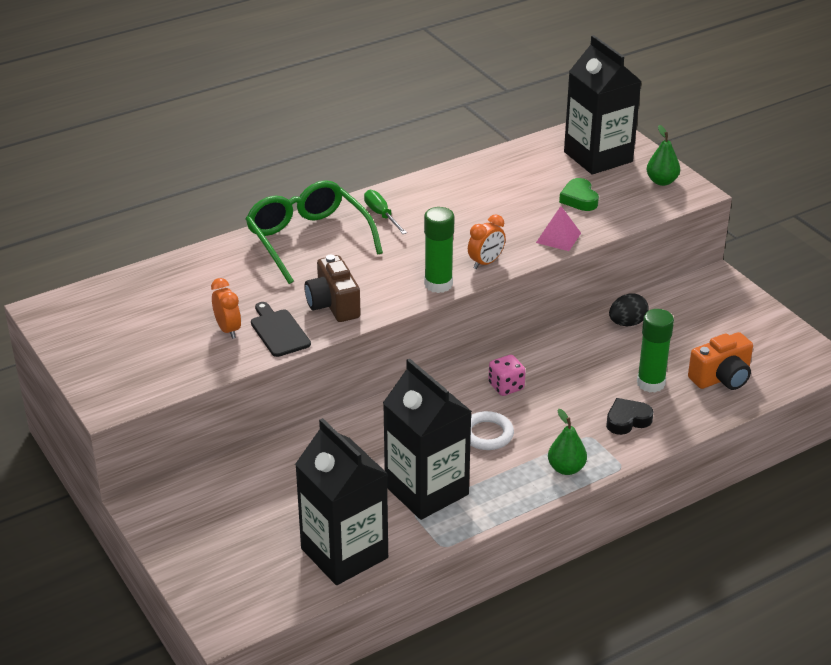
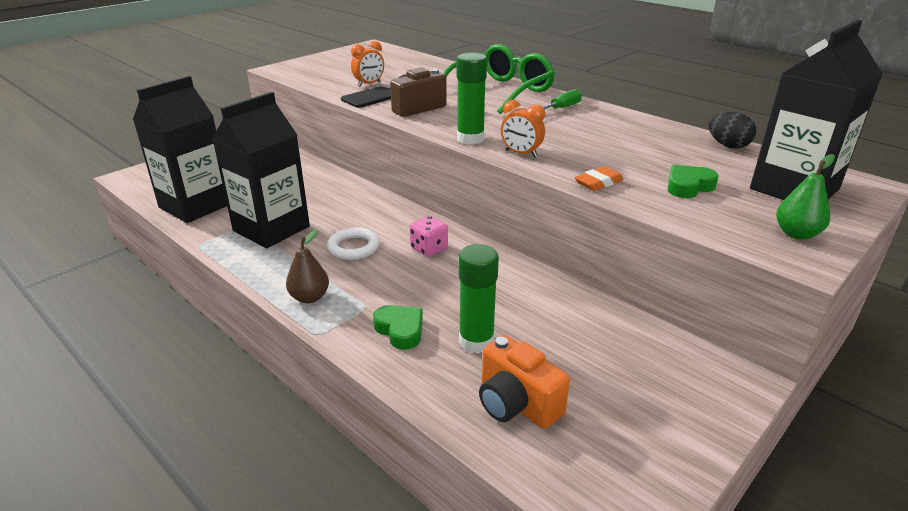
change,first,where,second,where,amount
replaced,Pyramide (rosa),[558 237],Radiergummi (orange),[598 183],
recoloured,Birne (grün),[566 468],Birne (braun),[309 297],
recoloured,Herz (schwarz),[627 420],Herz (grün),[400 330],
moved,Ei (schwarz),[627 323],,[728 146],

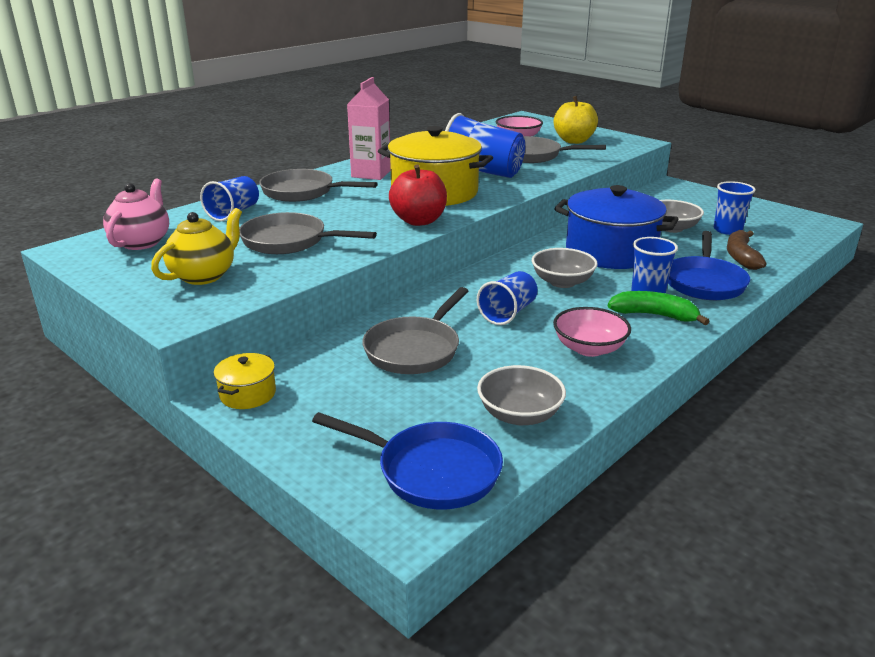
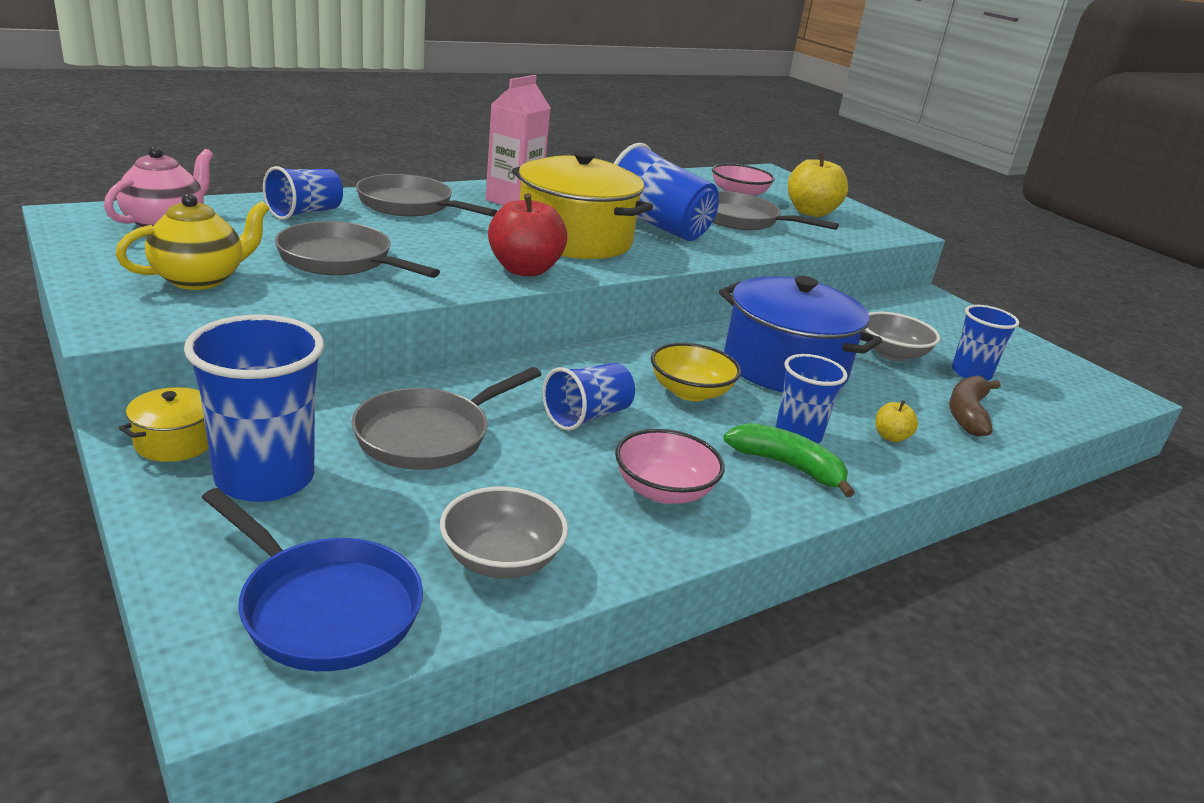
change,first,where,second,where,amount
recoloured,Schüssel (grau),[562 282],Schüssel (gelb),[690 392],
replaced,Pfanne (blau),[704 282],Apfel (gelb),[890 437],
added,,,Becher (blau),[265 478],

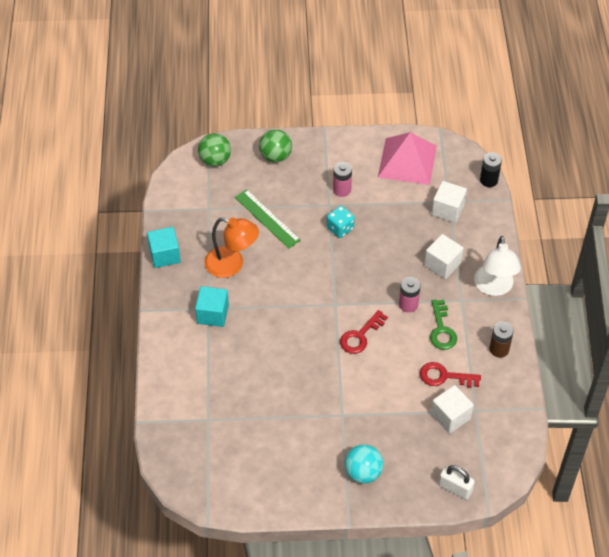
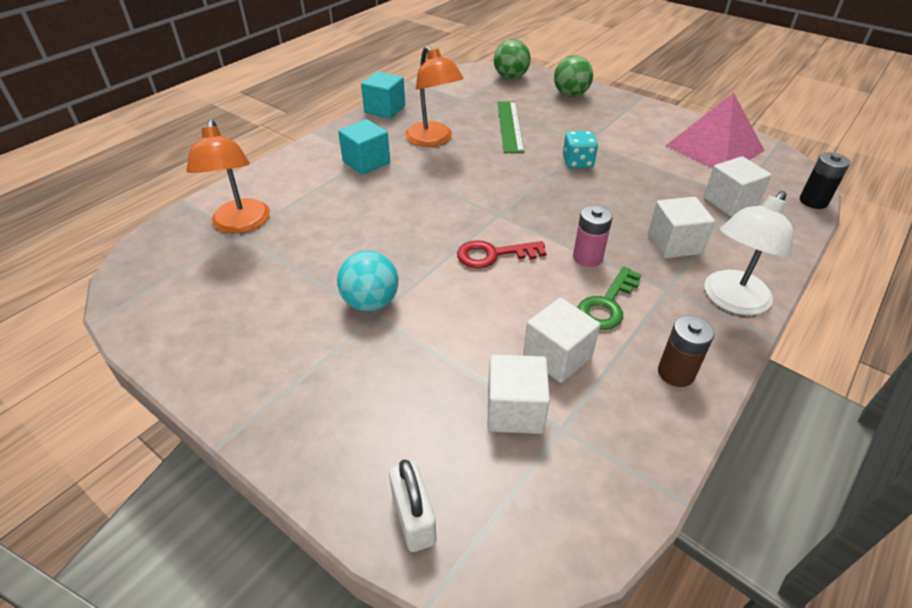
change,first,where,second,where,amount
removed,Batterie (rosa),[342 190],,,
moved,Ball (türkis),[363 472],,[371 302],
replaced,Schlüssel (rot),[444 376],Kubus (weiß),[557 356],
added,,,Lampe (orange),[241 224],

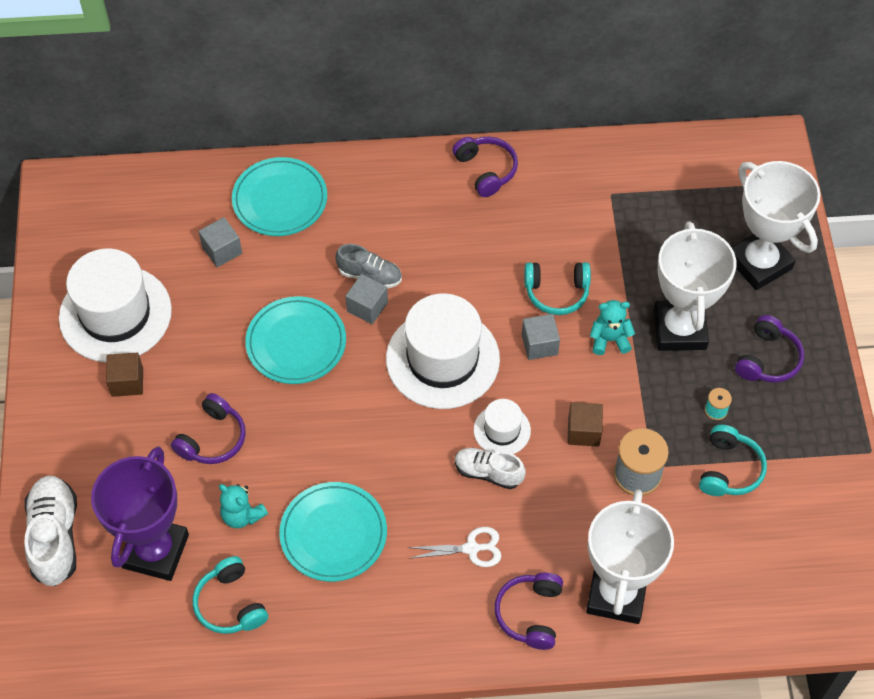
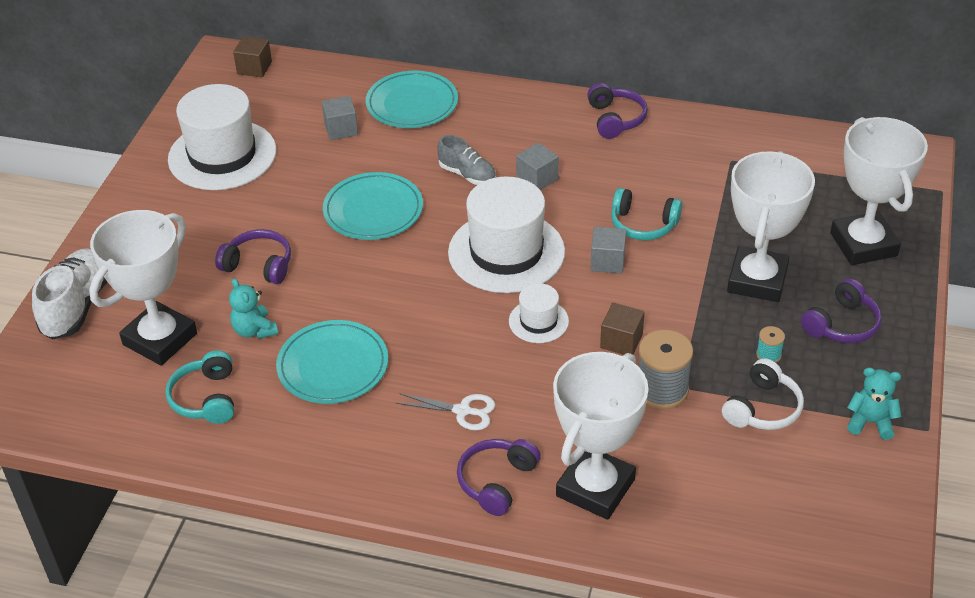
change,first,where,second,where,amount
recoloured,Pokal (lila),[155 551],Pokal (weiß),[160 339],
moved,Kubus (braun),[127 382],,[254 68],
turned,Kopfhörer (lila),[213 439],,[259 265],120 degrees counterclockwise
moved,Kubus (grau),[367 307],,[537 179],
removed,Schuh (weiß),[488 472],,,
moved,Teddybär (türkis),[609 339],,[870 422],
recoloured,Kopfhörer (türkis),[729 469],Kopfhörer (weiß),[763 408],

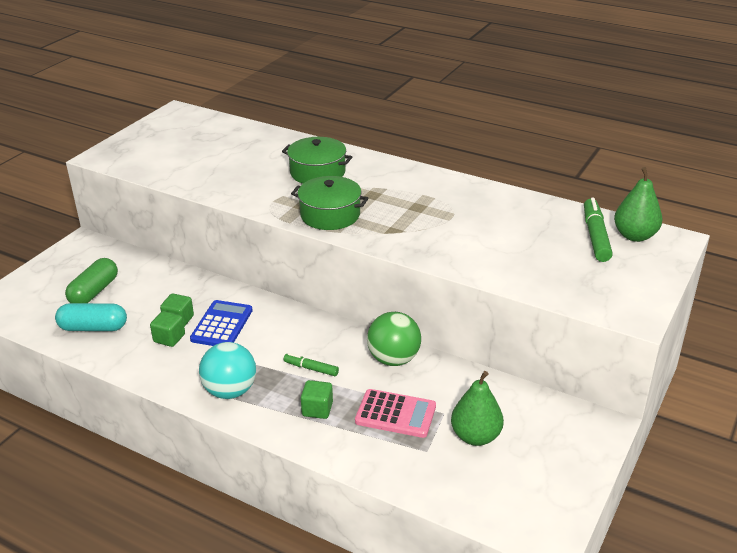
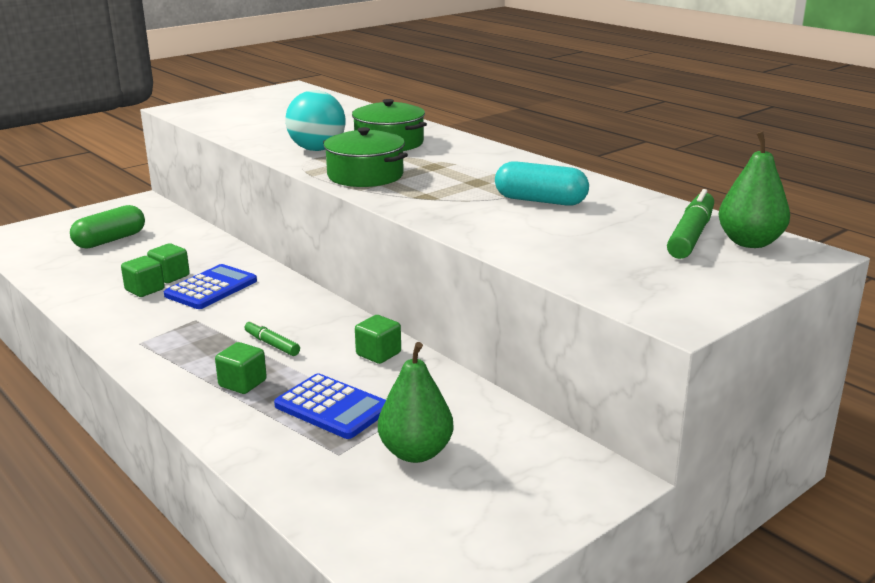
change,first,where,second,where,amount
moved,Kapsel (türkis),[93 328],,[540 201],
moved,Ball (türkis),[230 391],,[317 149],
recoloured,Taschenrechner (rosa),[395 414],Taschenrechner (blau),[332 407],
replaced,Ball (grün),[393 359],Kubus (grün),[378 354],

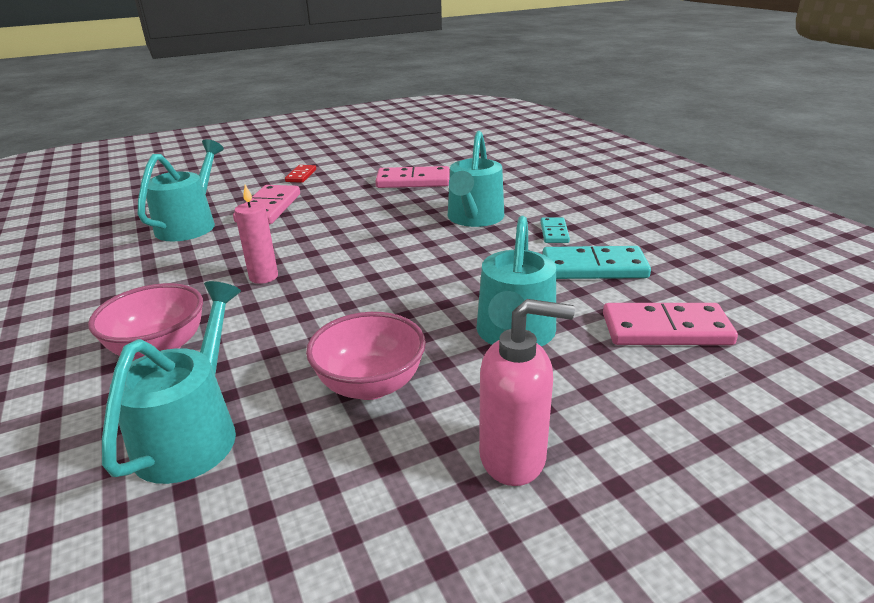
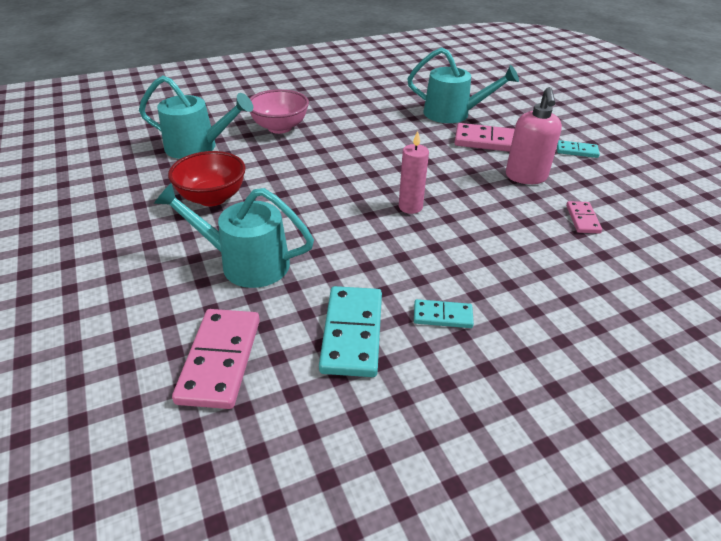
change,first,where,second,where,amount
moved,Kerze (rosa),[263 277],,[410 207],
recoloured,Dominostein (rot),[301 175],Dominostein (türkis),[576 151],
recoloured,Schüssel (rosa),[370 385],Schüssel (rot),[212 198],
resized,Dominostein (rosa),[413 181],,[582 219],x0.55
removed,Gießkanne (türkis),[474 219],,,
moved,Seifenspender (rosa),[513 457],,[526 177],

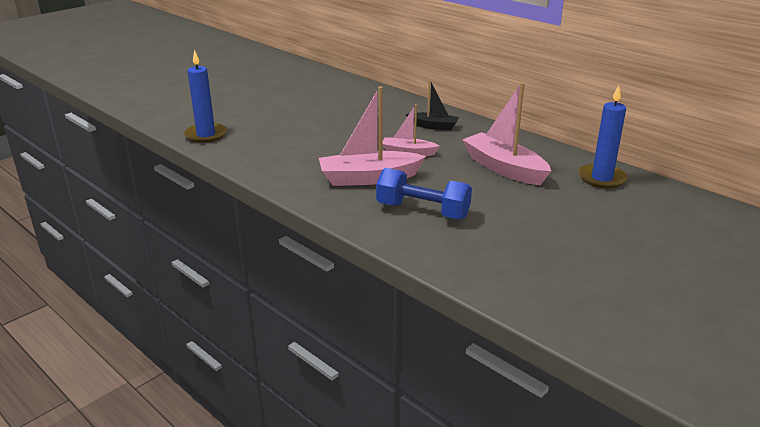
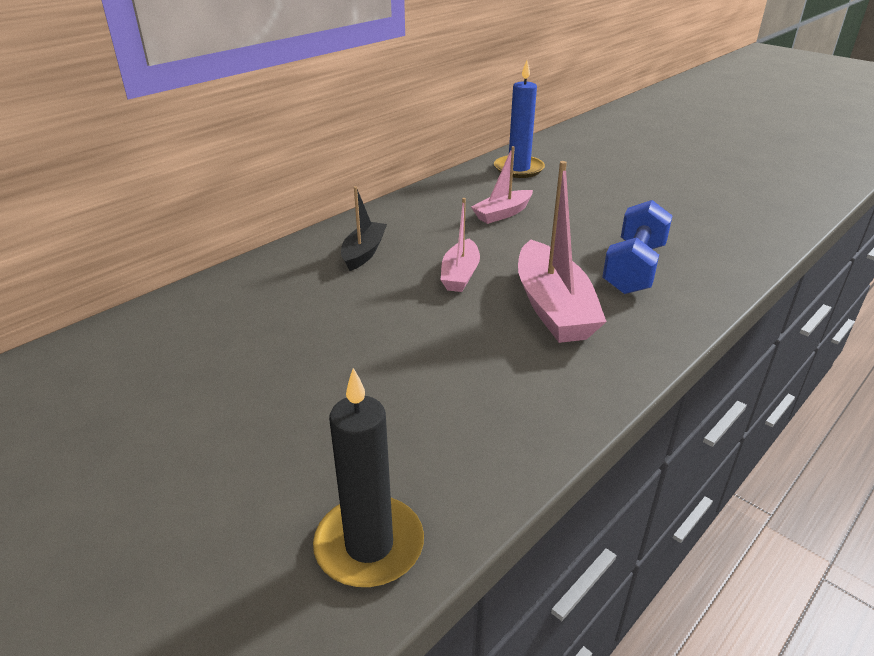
change,first,where,second,where,amount
recoloured,Kerze (blau),[206 135],Kerze (schwarz),[369 545],
resized,Boot (rosa),[504 168],,[502 214],x0.58

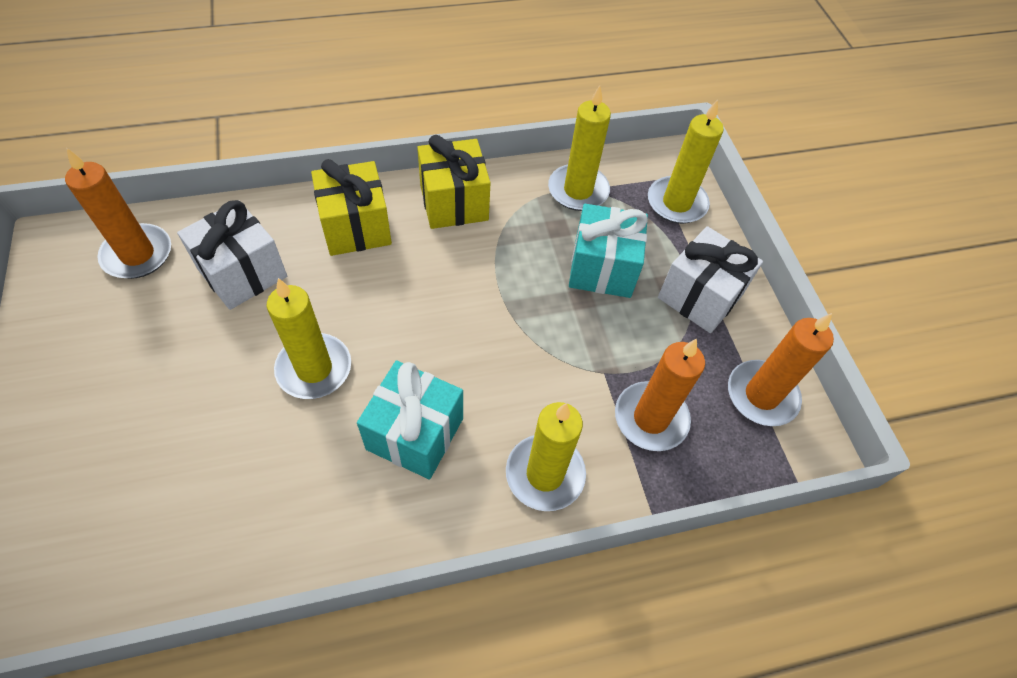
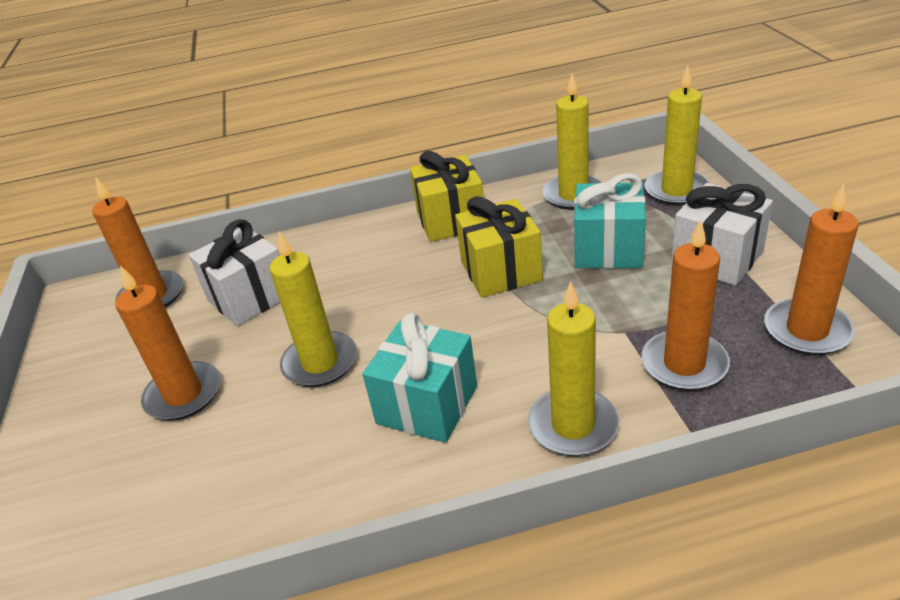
change,first,where,second,where,amount
moved,Geschenk (gelb),[356 227],,[501 271],
added,,,Kerze (orange),[183 394],

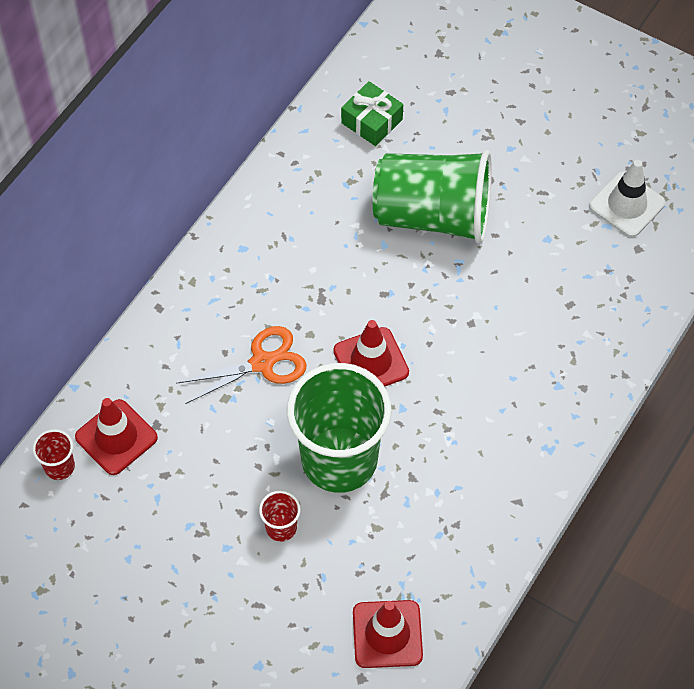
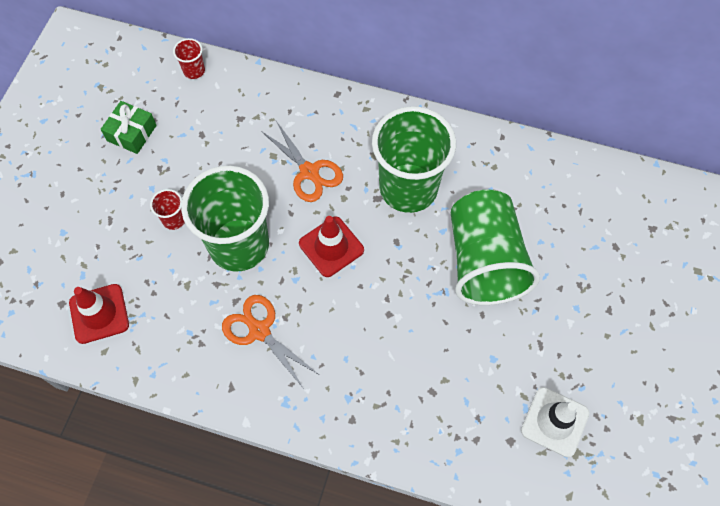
change,first,where,second,where,amount
removed,Leitkegel (rot),[116 437],,,
moved,Geschenk (grün),[372 121],,[132 133],
added,,,Schere (orange),[259 331],
added,,,Becher (grün),[408 188],

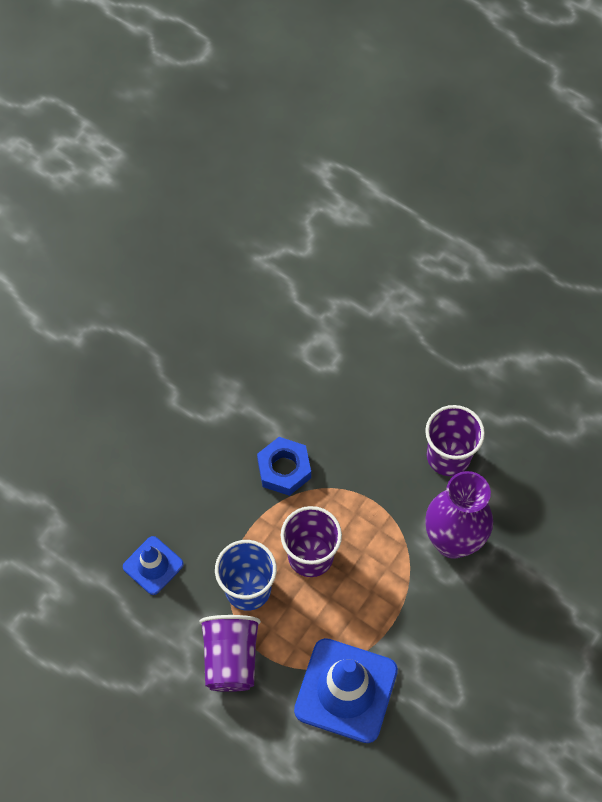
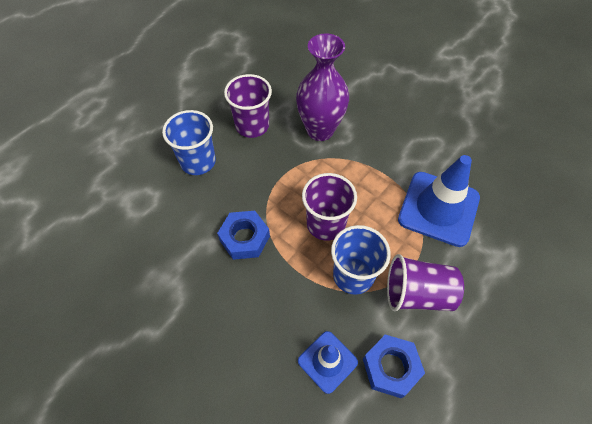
change,first,where,second,where,amount
added,,,Becher (blau),[198 161],
added,,,Sechskantmutter (blau),[391 367],

